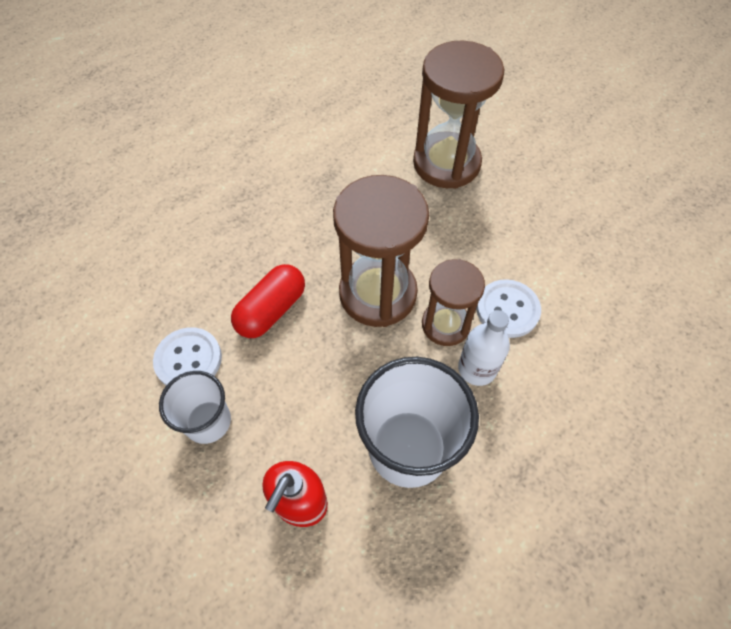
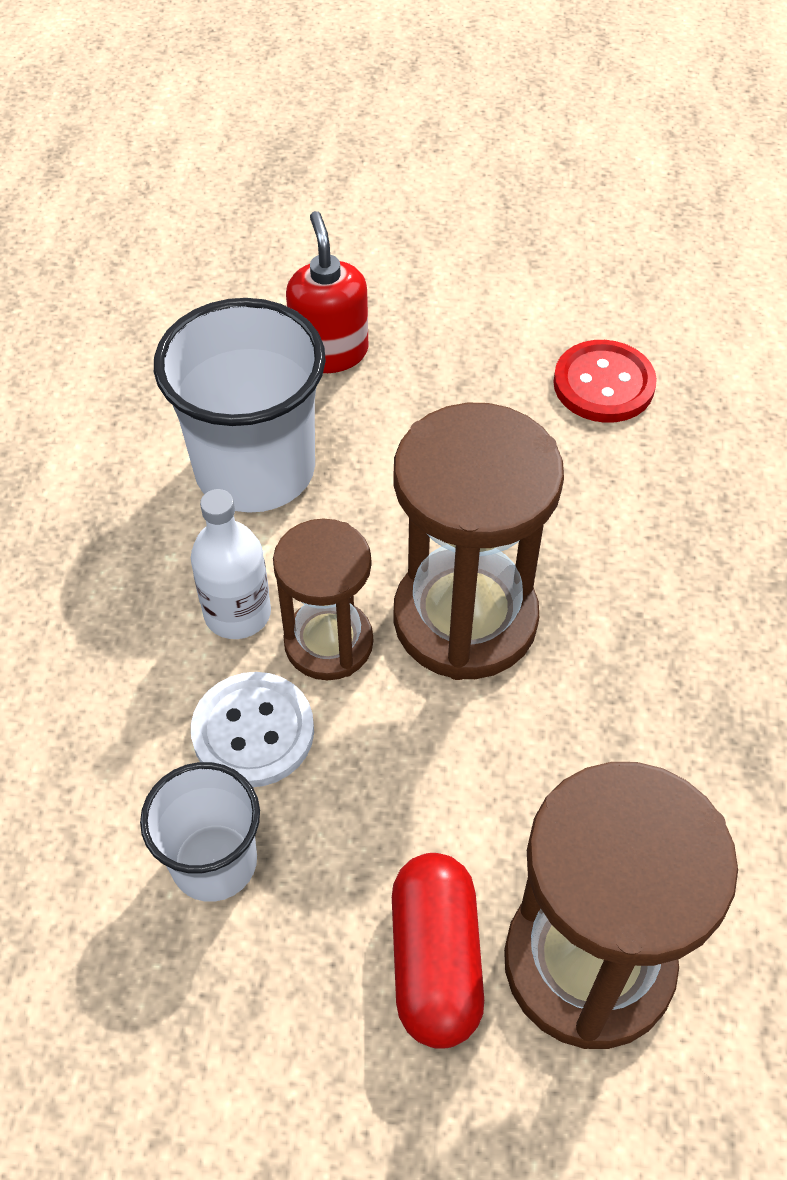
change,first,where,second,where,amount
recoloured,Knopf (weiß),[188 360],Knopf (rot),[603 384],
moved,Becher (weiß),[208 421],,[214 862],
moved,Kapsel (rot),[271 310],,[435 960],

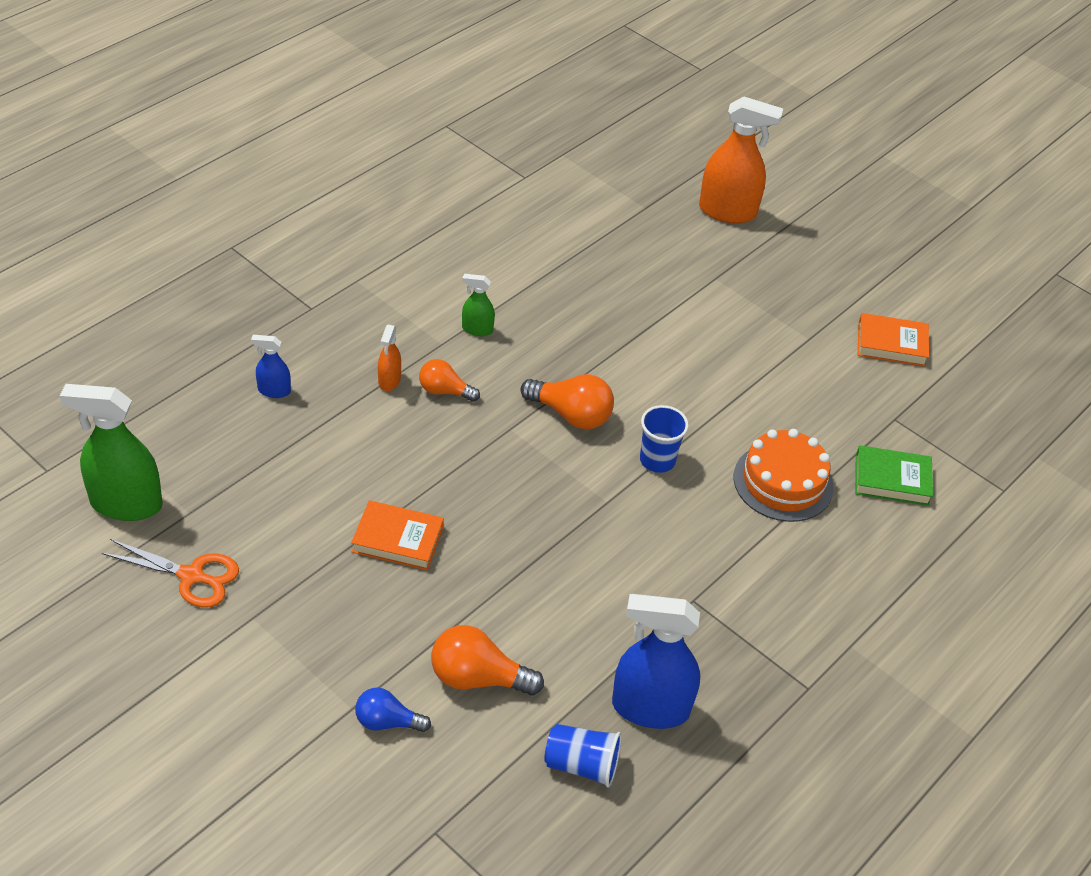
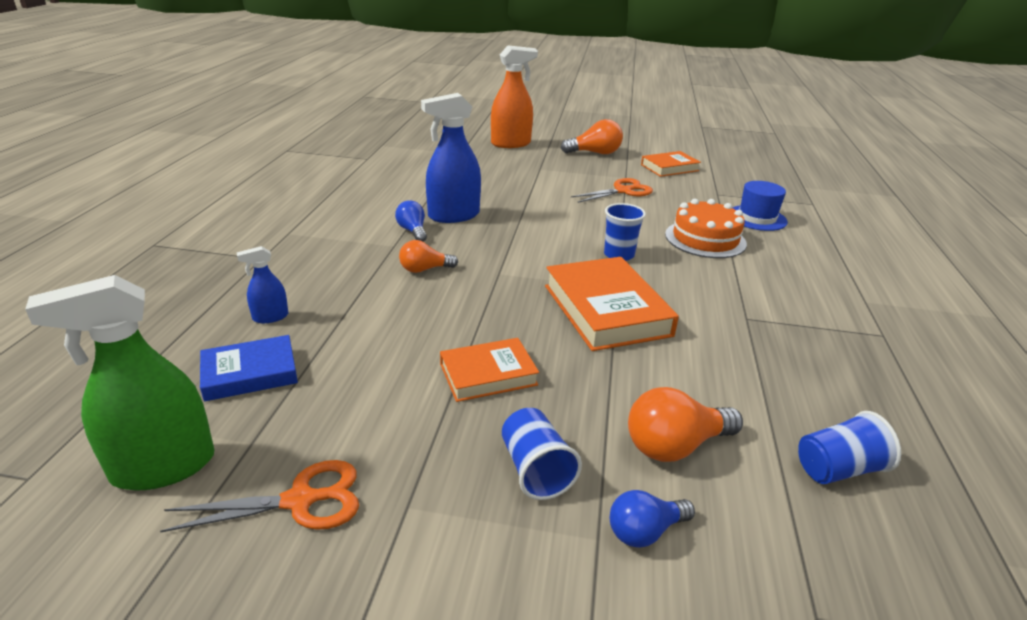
change,first,where,second,where,amount
removed,Sprühflasche (orange),[389 381],,,
replaced,Sprühflasche (grün),[477 329],Glühbirne (blau),[413 231],
moved,Glühbirne (orange),[571 415],,[595 153],
moved,Sprühflasche (blau),[650 708],,[453 216],
replaced,Buch (grün),[892 480],Hut (blau),[757 218],
added,,,Buch (blau),[250 373],
added,,,Becher (blau),[535 470],
added,,,Buch (orange),[606 310],
added,,,Schere (orange),[623 191],

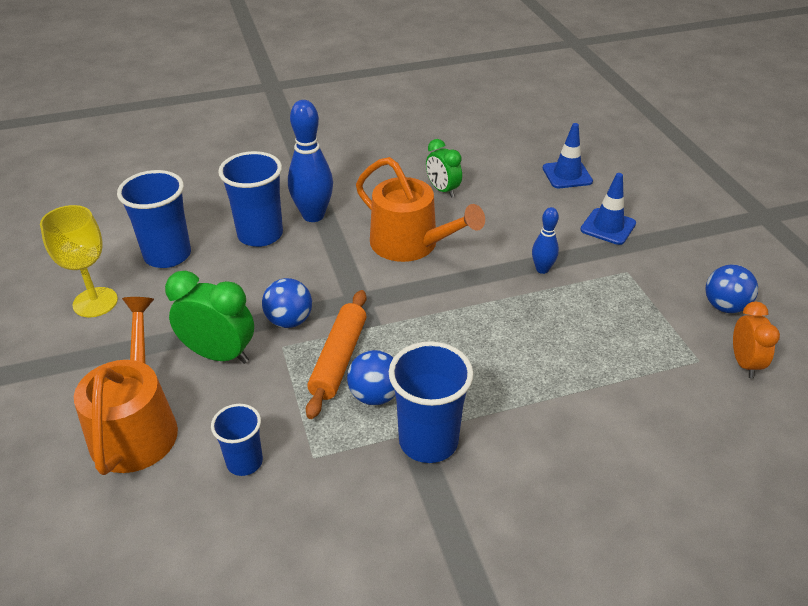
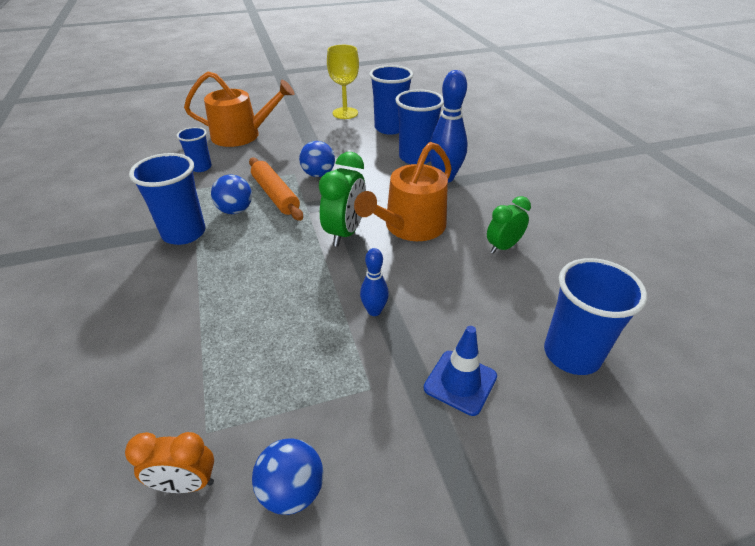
change,first,where,second,where,amount
moved,Wecker (grün),[219 355],,[345 233],
turned,Nudelholz (orange),[339 359],,[275 195],45 degrees clockwise
replaced,Leitkegel (blau),[567 175],Becher (blau),[571 354],

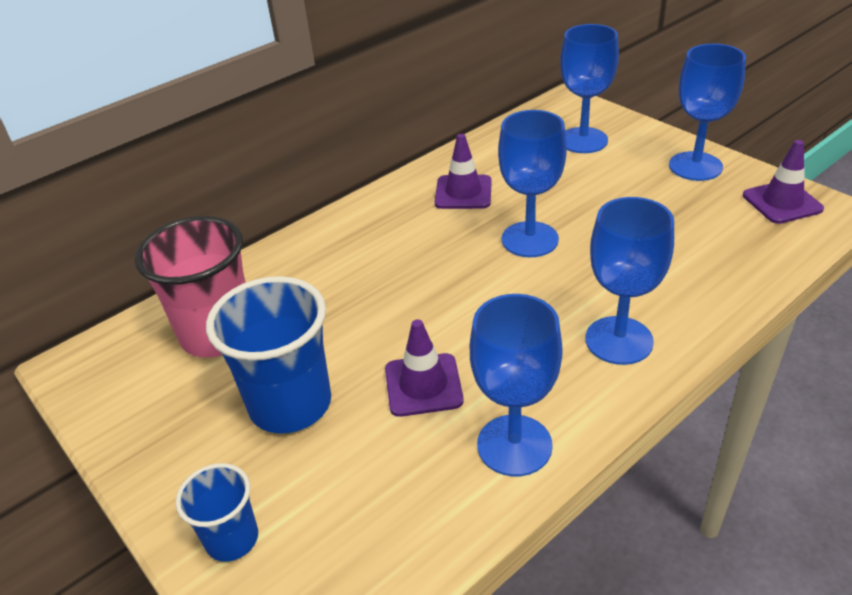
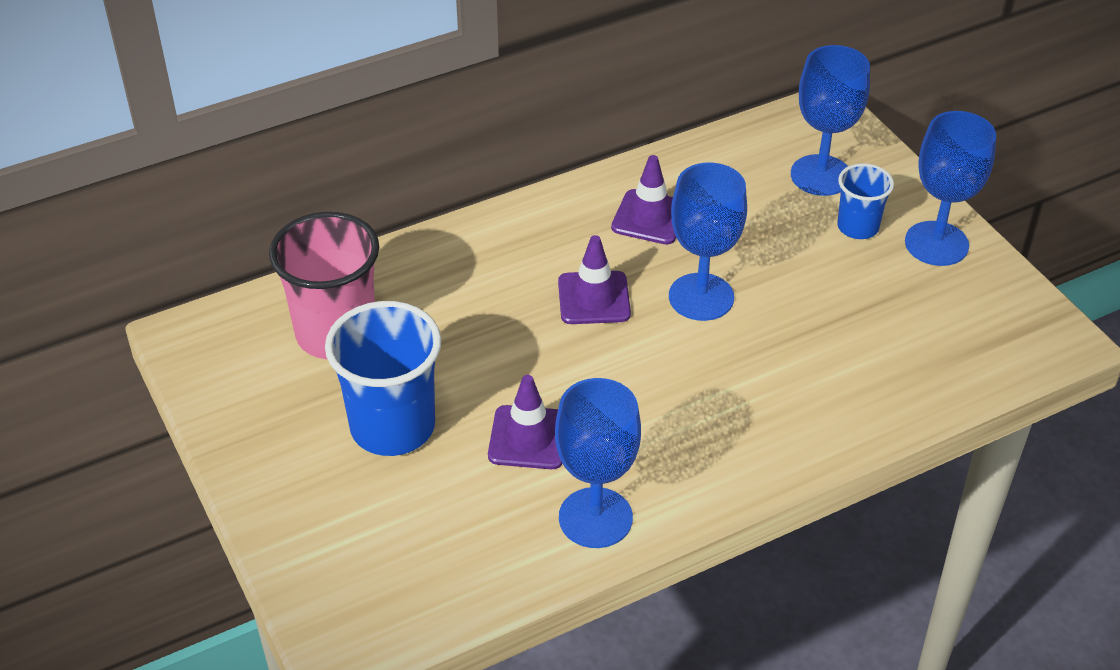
change,first,where,second,where,amount
moved,Becher (blau),[232 539],,[858 227],
removed,Kelch (blau),[619 340],,,
moved,Leitkegel (lila),[782 202],,[594 298],

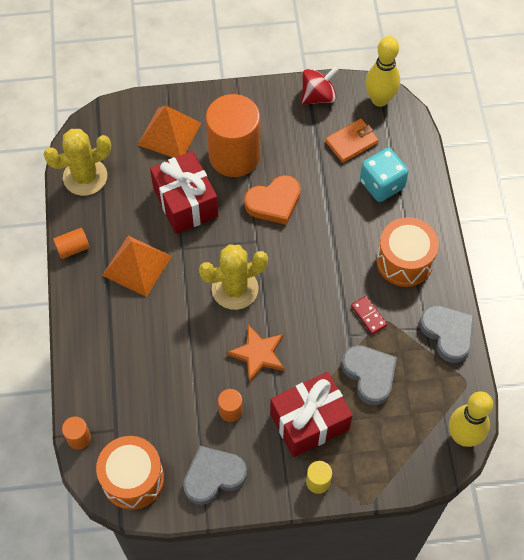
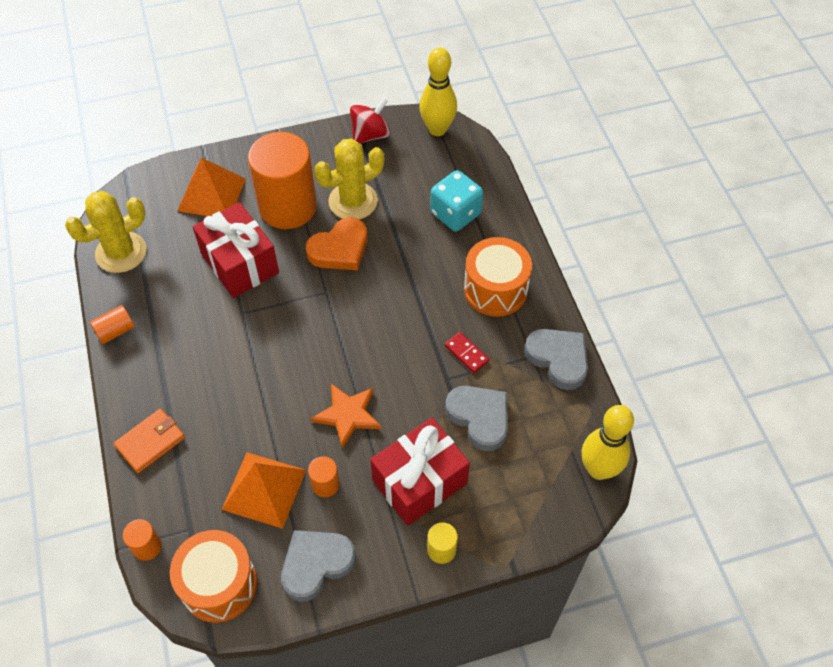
change,first,where,second,where,amount
moved,Pyramide (orange),[137 265],,[264 489],
moved,Kaktus (gelb),[235 289],,[353 201],
moved,Geldbörse (orange),[351 142],,[150 442],

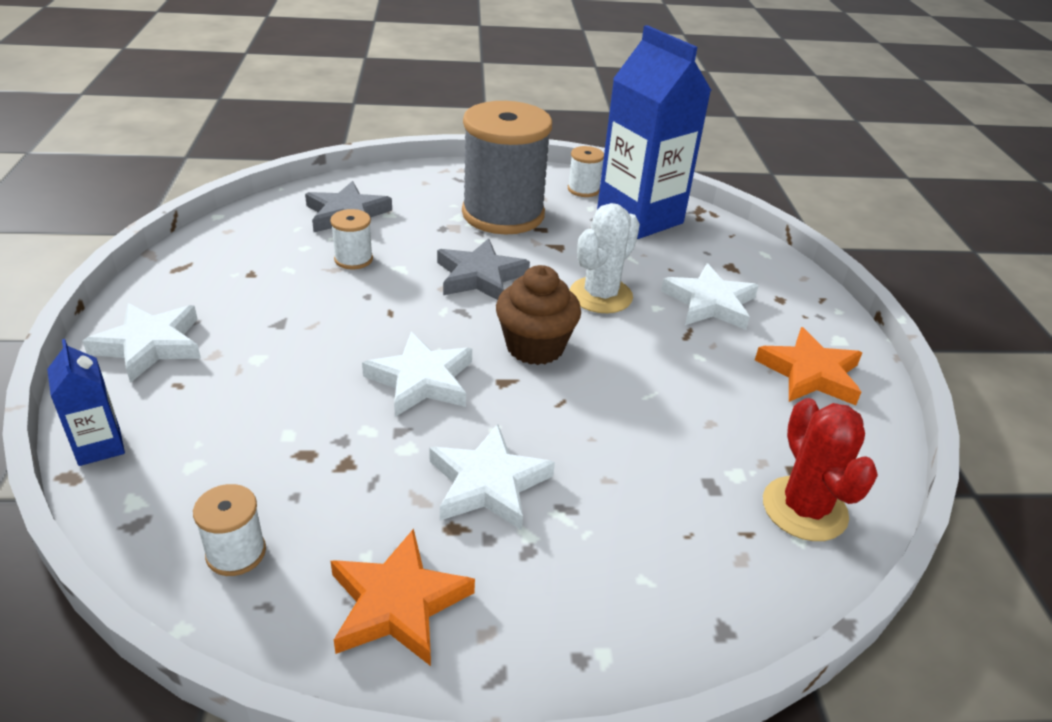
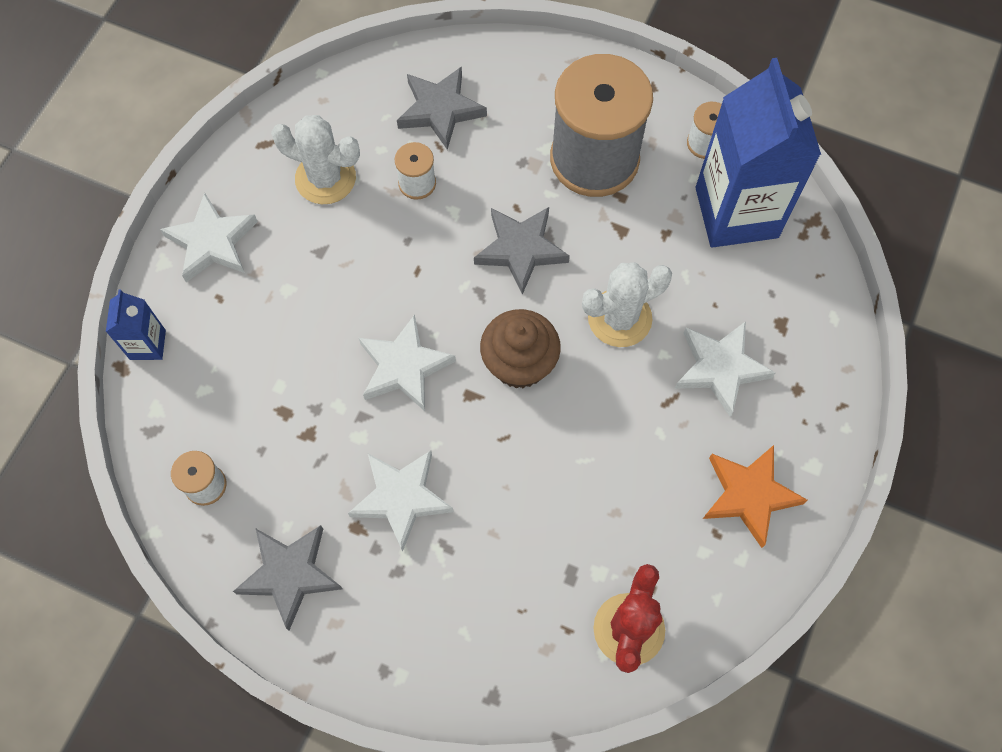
change,first,where,second,where,amount
recoloured,Stern (orange),[398 604],Stern (grau),[290 574],
added,,,Kaktus (weiß),[325 178],

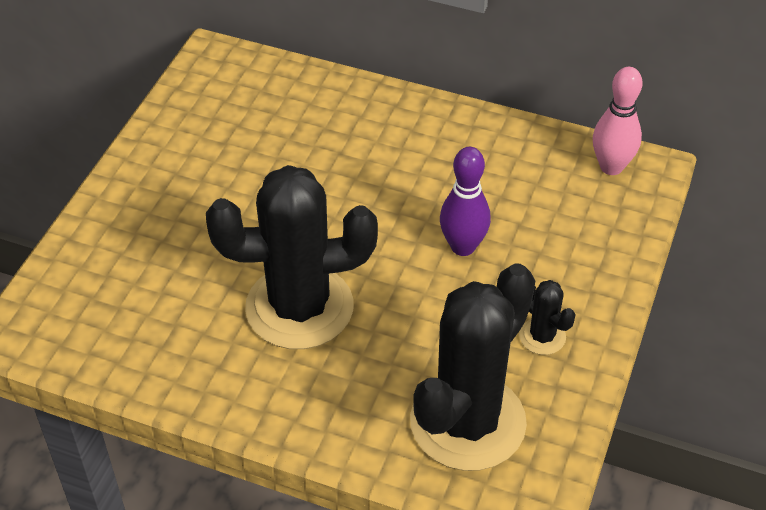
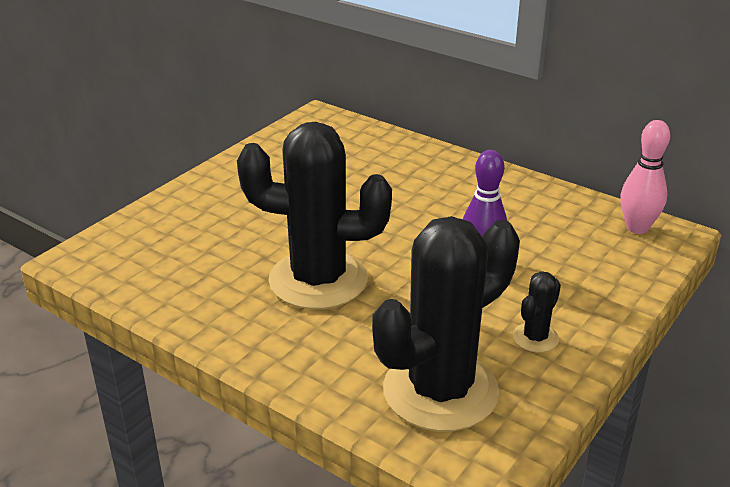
change,first,where,second,where,amount
turned,Kaktus (schwarz),[542 336],,[535 338],60 degrees clockwise

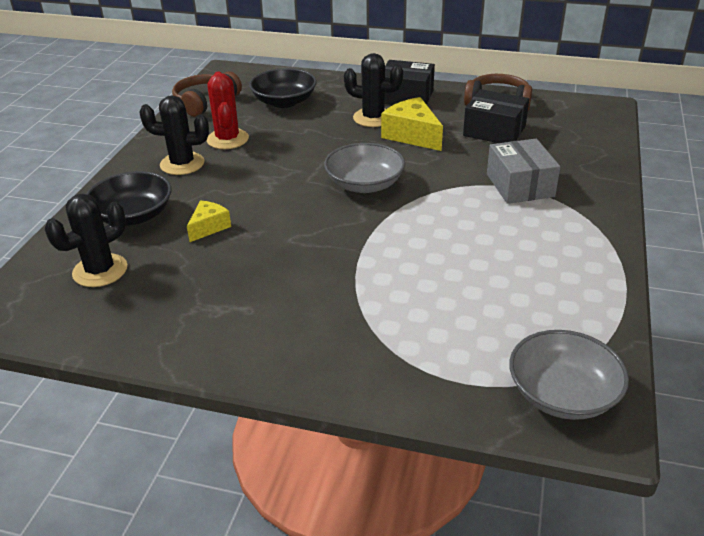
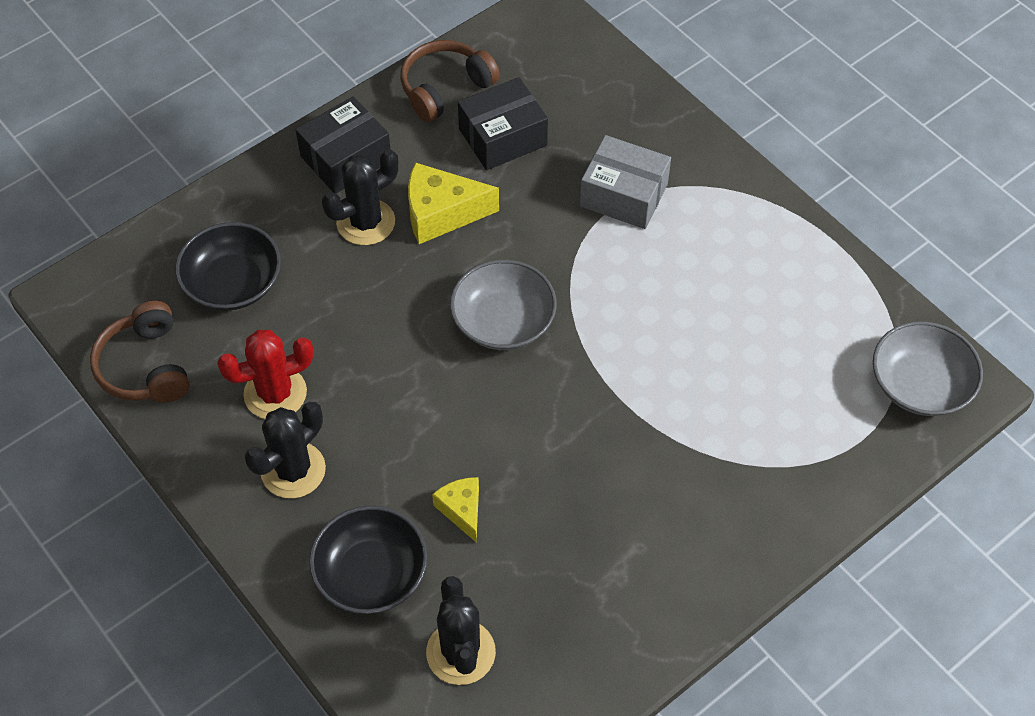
change,first,where,second,where,amount
turned,Kaktus (rot),[227 139],,[275 393],45 degrees counterclockwise

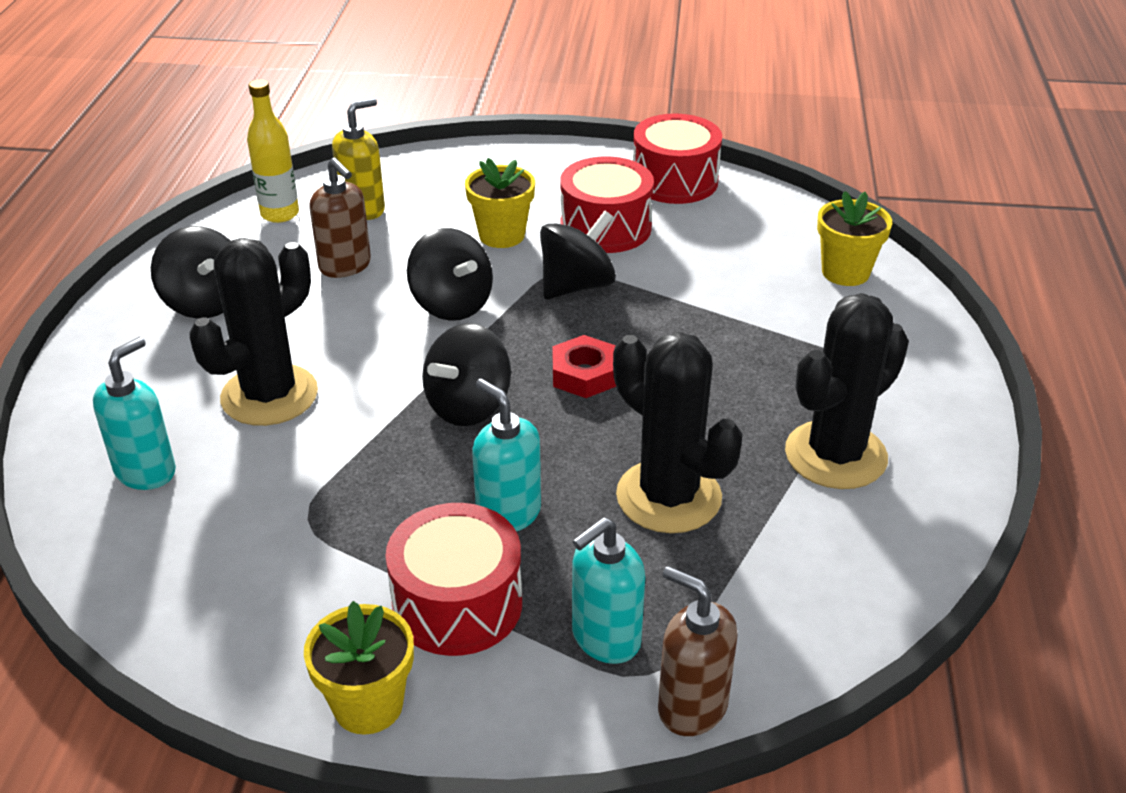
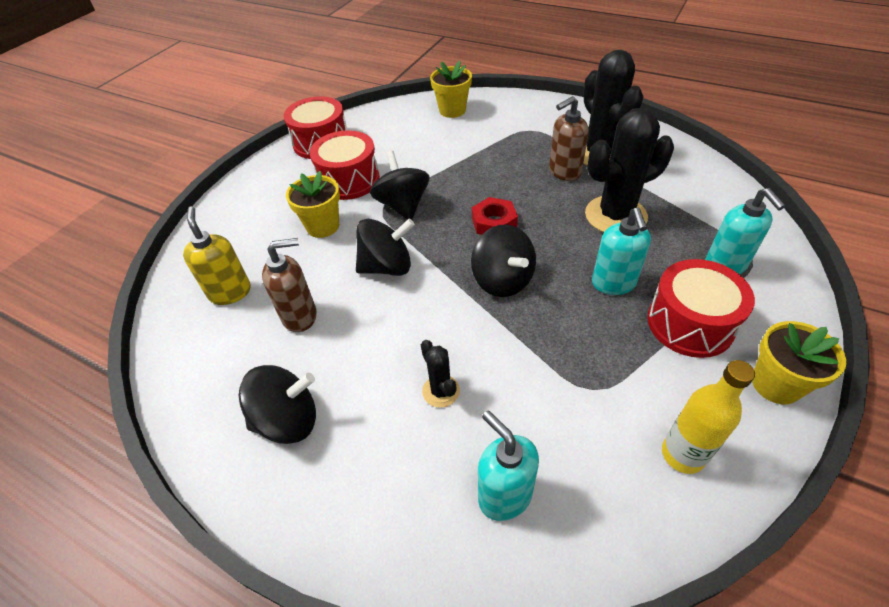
change,first,where,second,where,amount
resized,Kaktus (schwarz),[269 395],,[441 391],x0.48
moved,Flasche (gelb),[280 214],,[682 454],
turned,Seifenspender (türkis),[508 514],,[613 283],75 degrees counterclockwise
moved,Seifenspender (braun),[691 707],,[564 172],

